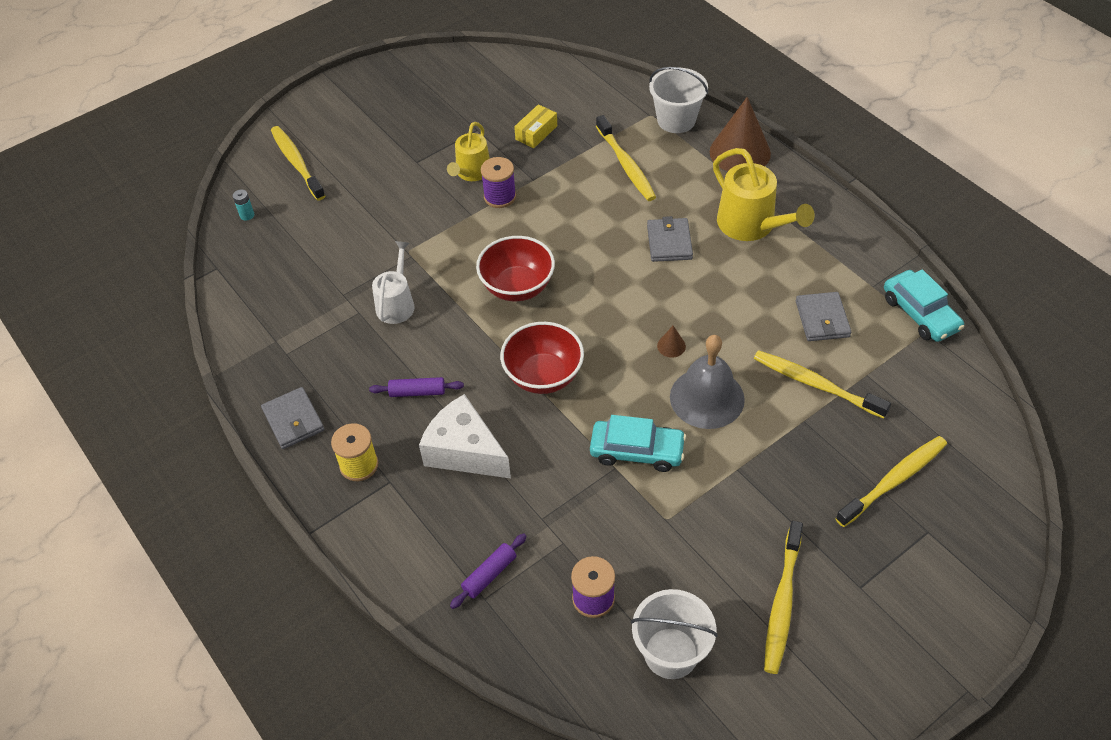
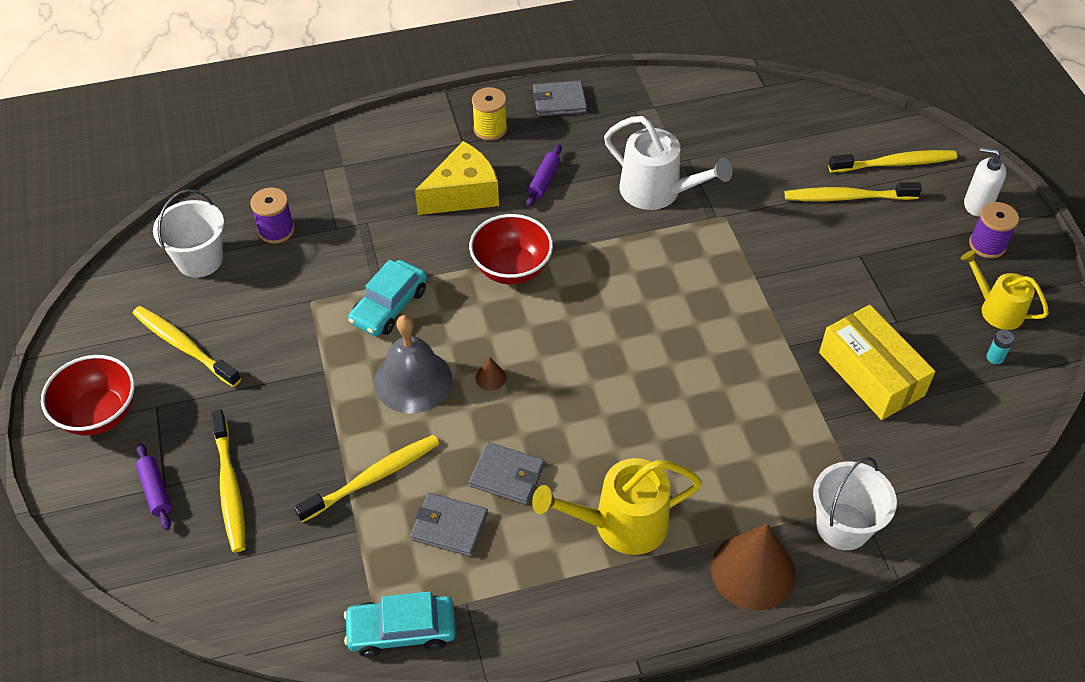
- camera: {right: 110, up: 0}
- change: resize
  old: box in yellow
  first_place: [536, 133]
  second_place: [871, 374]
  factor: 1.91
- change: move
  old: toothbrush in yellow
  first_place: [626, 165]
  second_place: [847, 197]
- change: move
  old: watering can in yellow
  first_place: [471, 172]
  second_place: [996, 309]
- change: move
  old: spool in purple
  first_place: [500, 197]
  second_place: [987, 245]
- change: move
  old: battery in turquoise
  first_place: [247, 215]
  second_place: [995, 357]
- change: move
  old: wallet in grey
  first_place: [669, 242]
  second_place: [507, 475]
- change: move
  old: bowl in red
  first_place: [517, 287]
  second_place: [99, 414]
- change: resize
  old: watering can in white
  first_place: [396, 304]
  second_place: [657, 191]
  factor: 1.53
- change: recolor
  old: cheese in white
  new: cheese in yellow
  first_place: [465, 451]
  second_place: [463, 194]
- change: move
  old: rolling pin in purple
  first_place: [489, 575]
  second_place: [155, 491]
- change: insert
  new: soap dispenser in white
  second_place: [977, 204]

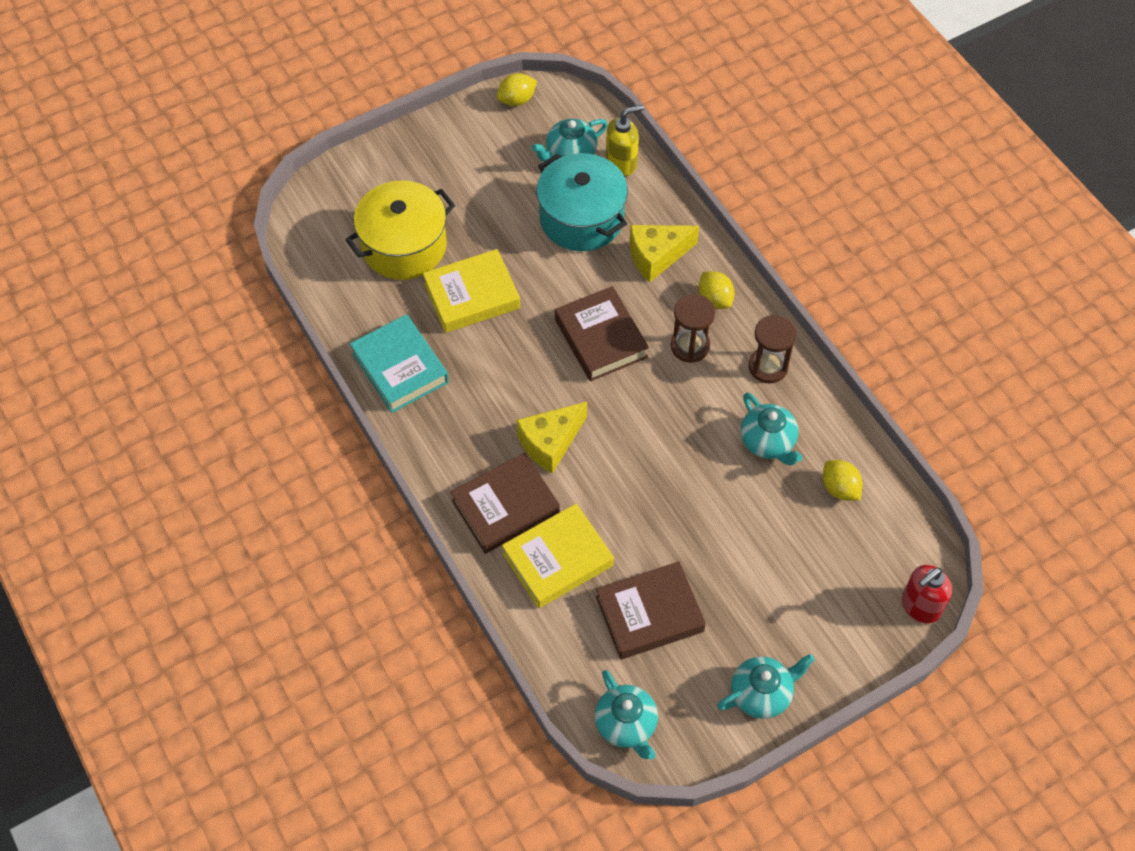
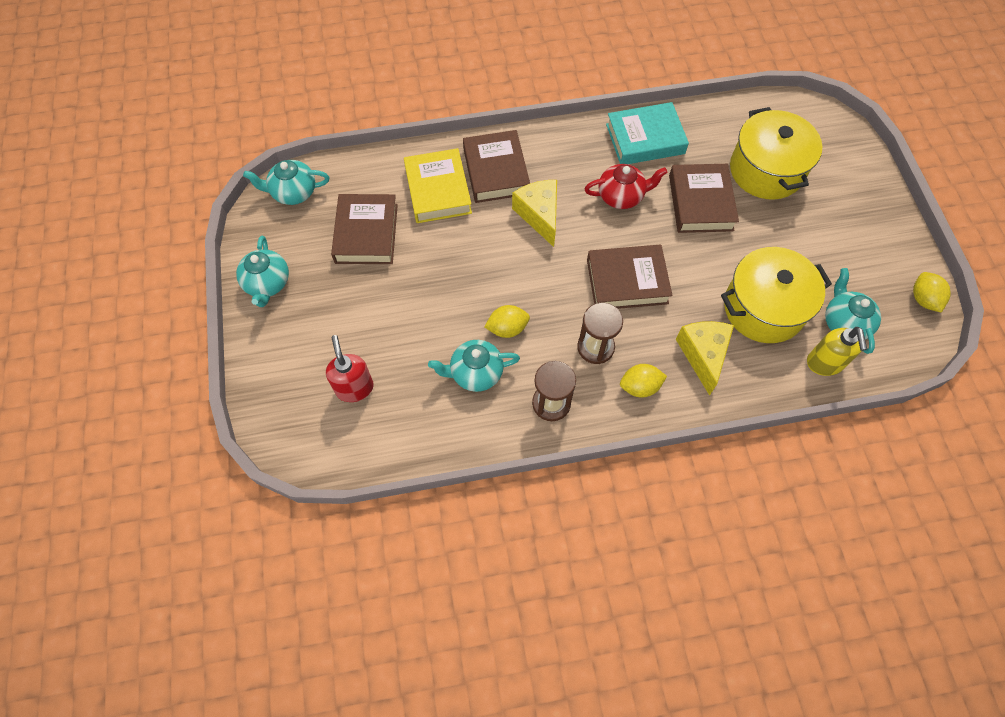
- camera: {right: 110, up: 5}
- change: recolor
  old: pot in turquoise
  new: pot in yellow
  first_place: [581, 218]
  second_place: [763, 308]
- change: recolor
  old: book in yellow
  new: book in brown
  first_place: [472, 296]
  second_place: [700, 203]
- change: move
  old: lemon in yellow
  first_place: [839, 488]
  second_place: [507, 328]
- change: move
  old: soap dispenser in red
  first_place: [920, 606]
  second_place: [354, 388]
- change: insert
  new: teapot in red
  second_place: [621, 196]

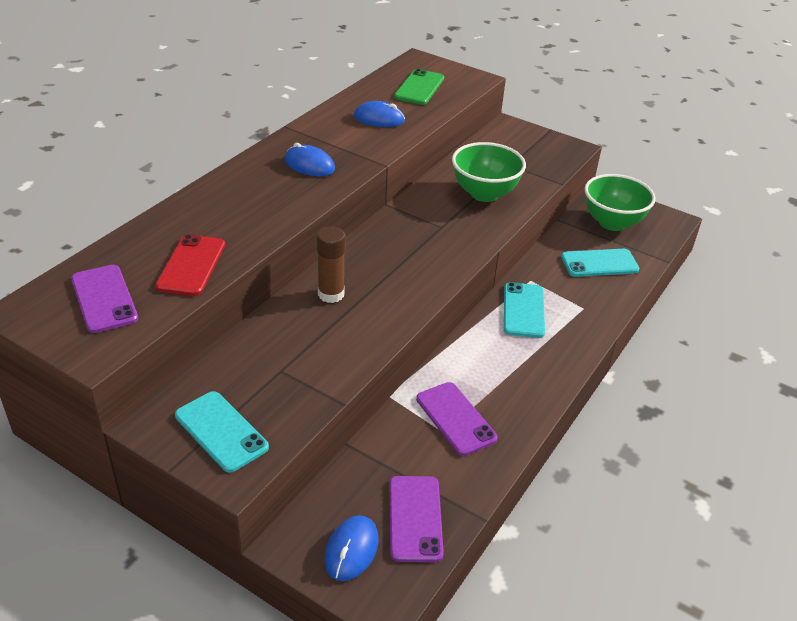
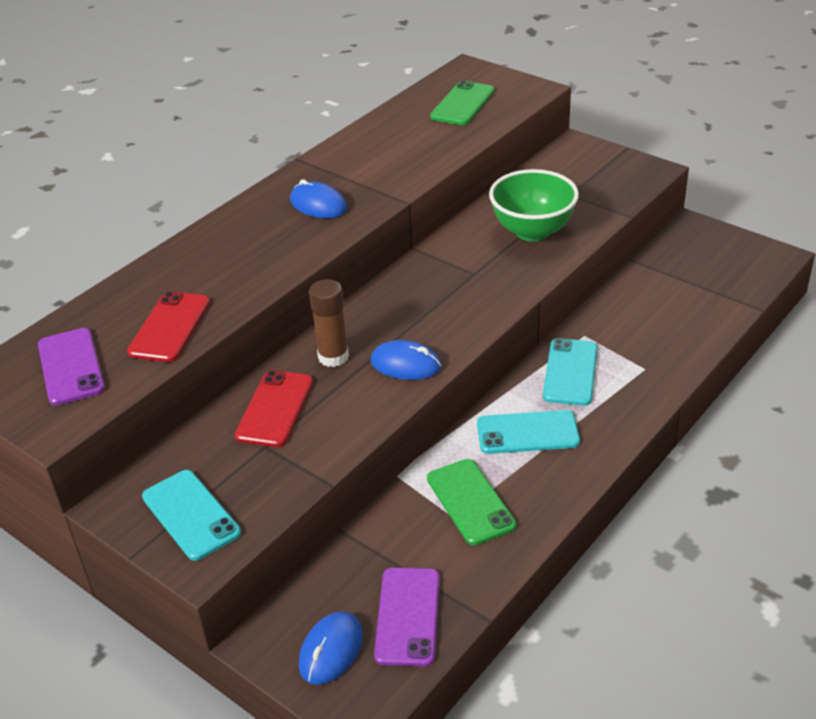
- camera: {right: 10, up: 0}
- change: move
  old: mouse in blue
  first_place: [379, 119]
  second_place: [405, 364]
- change: delete
  old: bowl in green
  first_place: [612, 223]
- change: move
  old: phone in turquoise
  first_place: [599, 263]
  second_place: [527, 433]
- change: recolor
  old: phone in purple
  new: phone in green
  first_place: [455, 418]
  second_place: [470, 502]
- change: insert
  new: phone in red
  second_place: [275, 409]

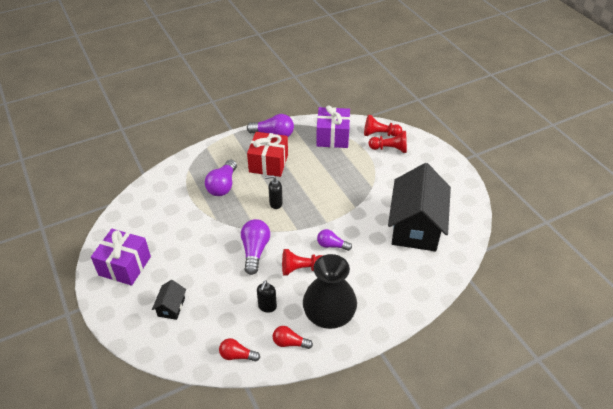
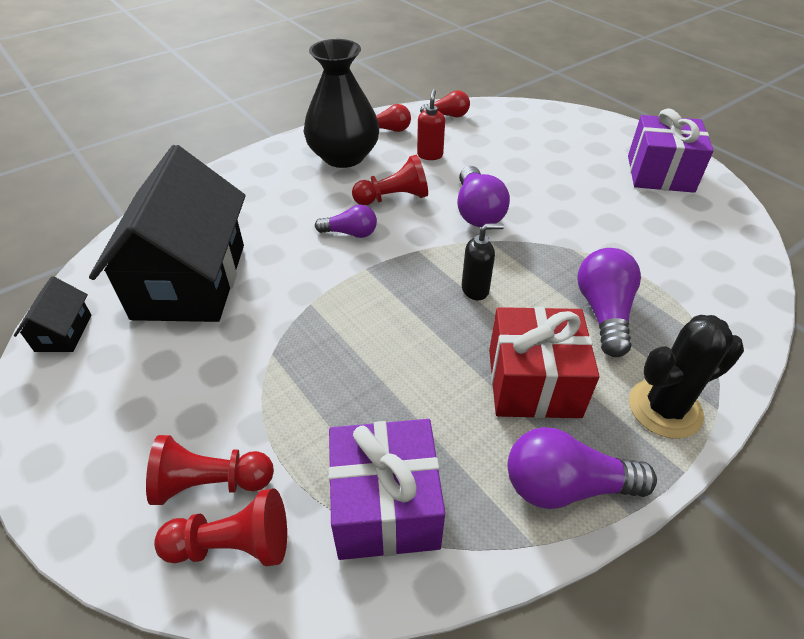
- camera: {right: 170, up: 0}
- change: move
  old: house in black
  first_place: [171, 307]
  second_place: [63, 333]
- change: recolor
  old: soap dispenser in black
  new: soap dispenser in red
  first_place: [267, 307]
  second_place: [430, 155]
- change: insert
  new: cactus in black
  second_place: [665, 408]

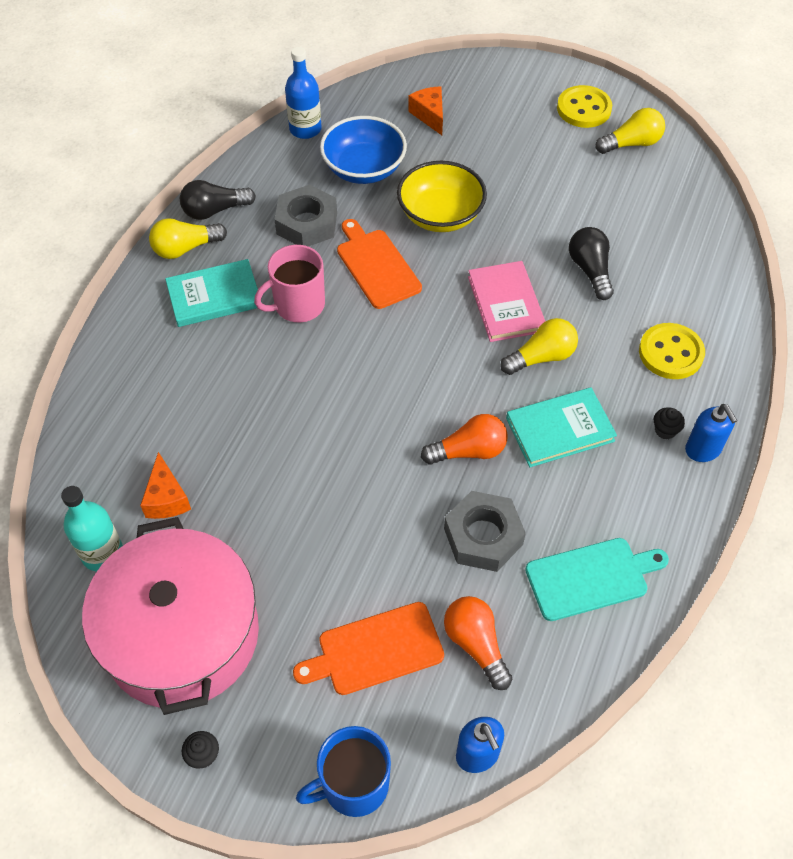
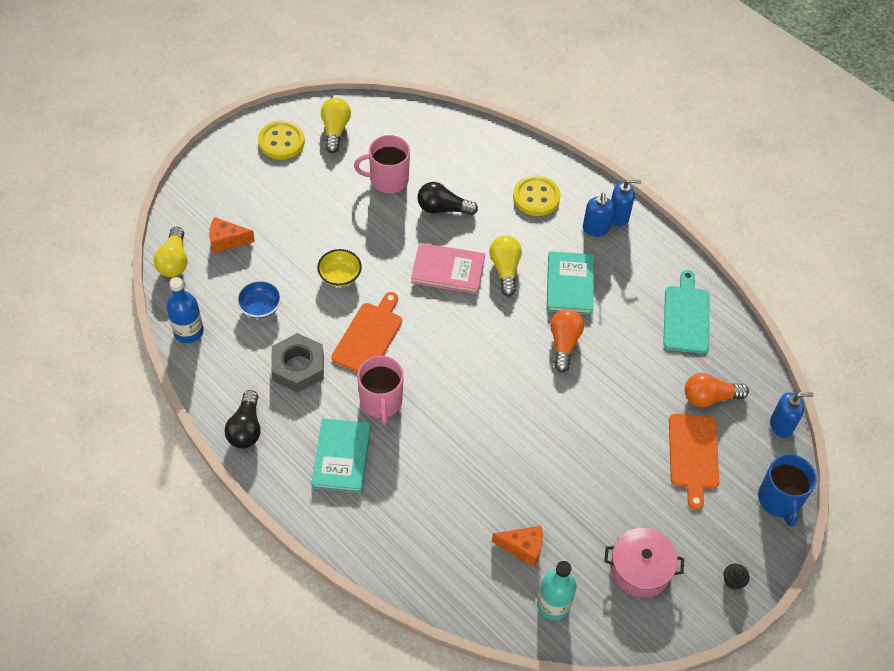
- camera: {right: -70, up: 0}
- change: resize
  old: bowl in blue
  first_place: [364, 169]
  second_place: [260, 307]
  factor: 0.59
- change: resize
  old: bowl in yellow
  first_place: [440, 215]
  second_place: [340, 276]
  factor: 0.59
- change: move
  old: light bulb in yellow
  first_place: [185, 248]
  second_place: [174, 261]
- change: rotate
  old: cutting board in orange
  first_place: [376, 266]
  second_place: [369, 336]
  degrees: 120
- change: replace
  old: cupcake in black
  new: soap dispenser in blue
  first_place: [665, 430]
  second_place: [595, 229]
- change: delete
  old: nut in grey
  first_place: [483, 536]
- change: resize
  old: pot in pink
  first_place: [181, 635]
  second_place: [640, 569]
  factor: 0.53
- change: insert
  new: mug in pink
  second_place: [388, 180]

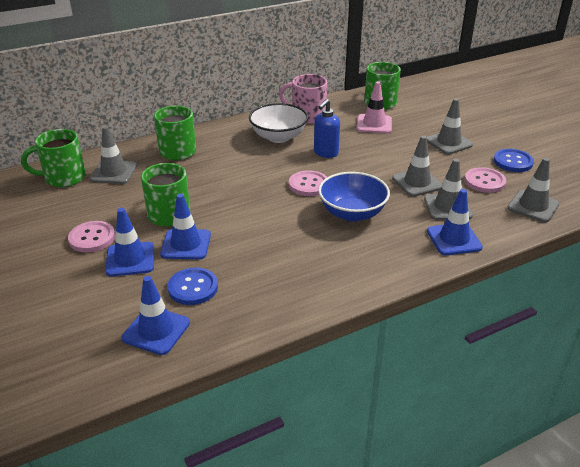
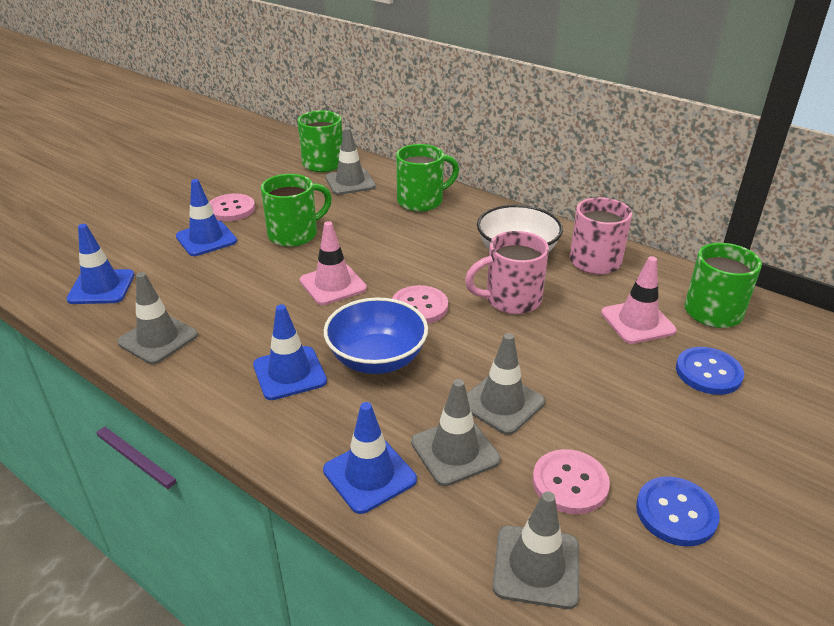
- camera: {right: 65, up: 0}
- change: move
  old: traffic cone in grey
  first_place: [448, 142]
  second_place: [158, 339]
- change: replace
  old: soap dispenser in blue
  new: mug in pink
  first_place: [325, 153]
  second_place: [510, 300]
- change: move
  old: traffic cone in blue
  first_place: [186, 244]
  second_place: [289, 373]
- change: move
  old: button in blue
  first_place: [193, 288]
  second_place: [708, 372]
- change: insert
  new: traffic cone in pink
  second_place: [333, 285]

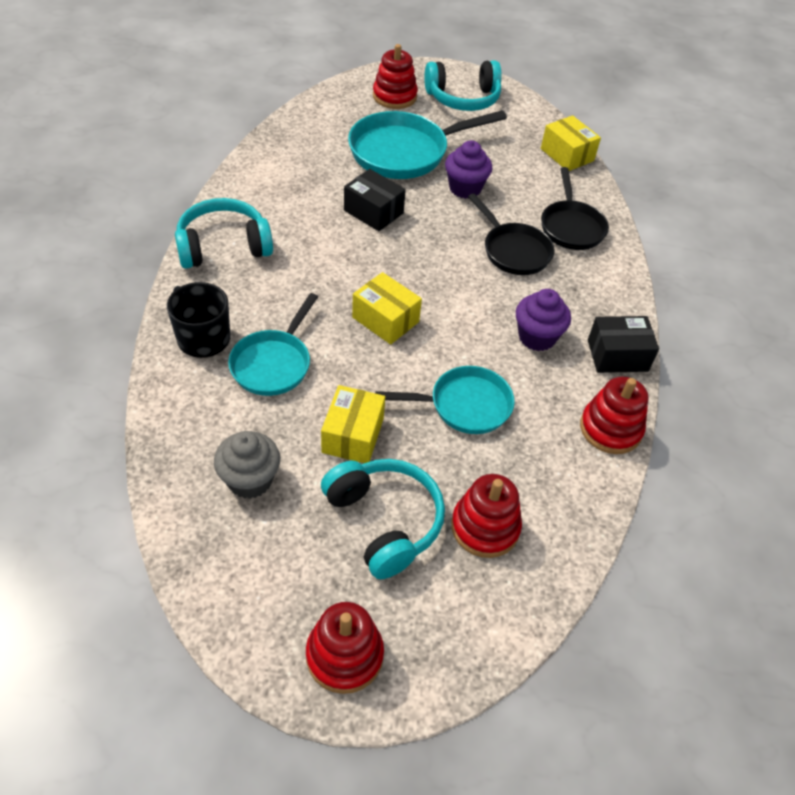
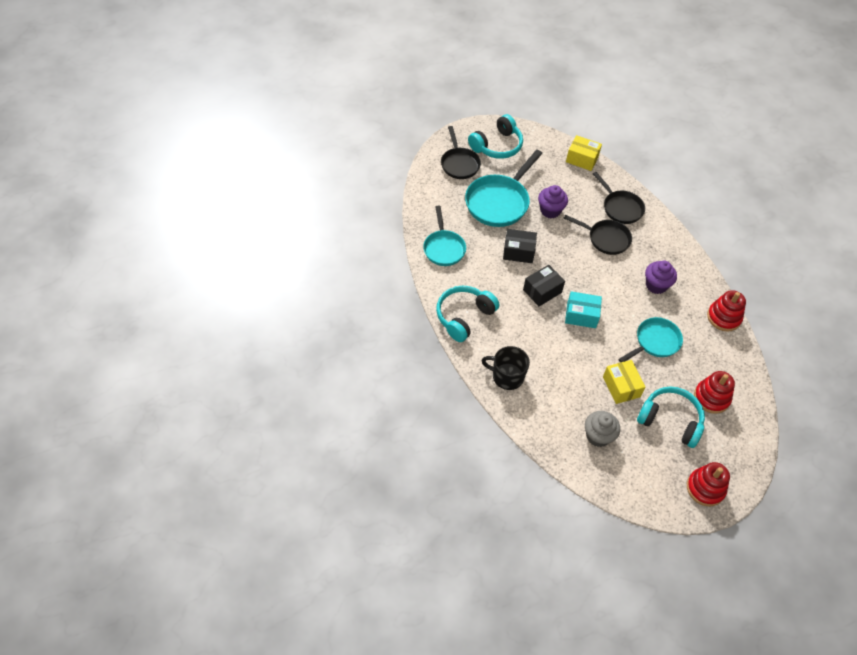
- camera: {right: -30, up: 5}
- change: replace
  old: stacking toy in red
  new: pan in black
  first_place: [394, 96]
  second_place: [459, 164]
- change: recolor
  old: box in yellow
  new: box in turquoise
  first_place: [385, 319]
  second_place: [581, 315]
- change: move
  old: pan in turquoise
  first_place: [273, 363]
  second_place: [443, 248]
- change: move
  old: box in black
  first_place: [617, 355]
  second_place: [542, 291]

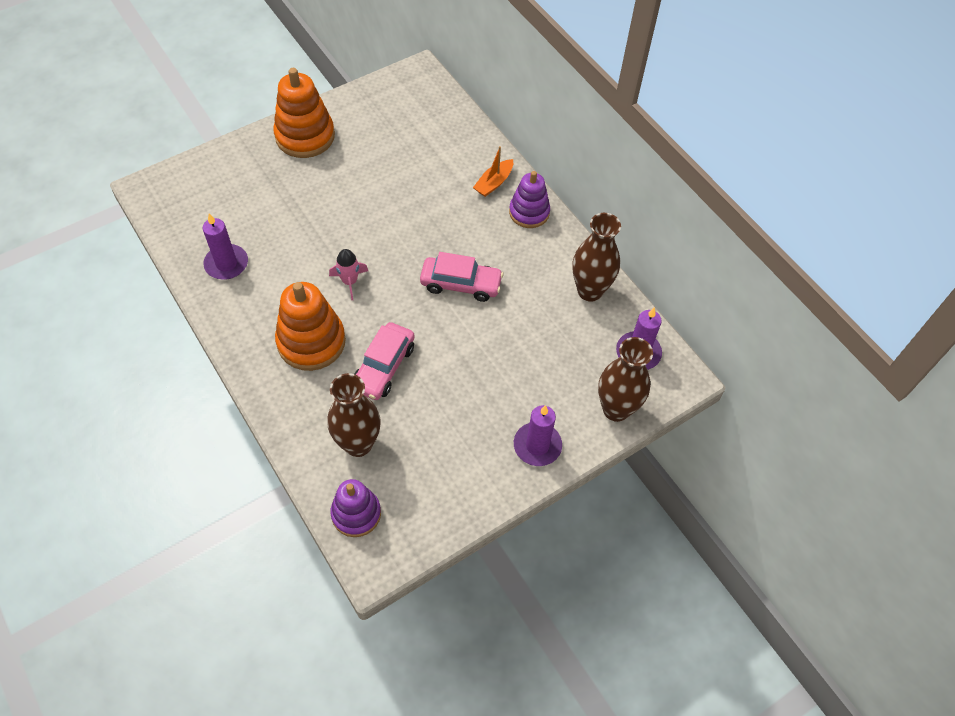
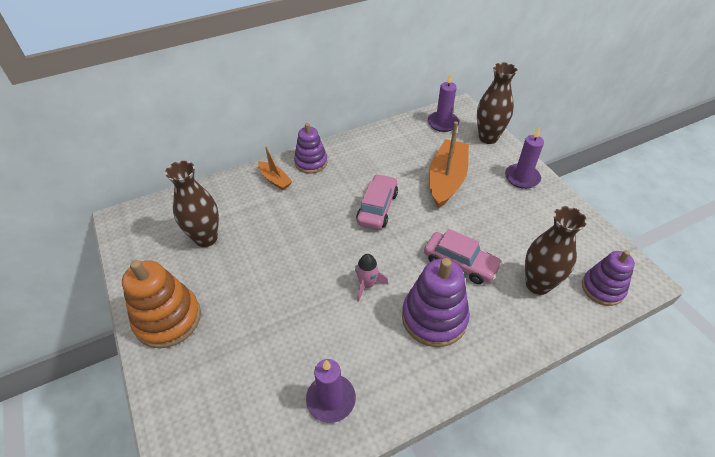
- camera: {right: -80, up: -10}
- change: move
  old: vase in brown
  first_place: [590, 291]
  second_place: [206, 238]
- change: recolor
  old: stacking toy in orange
  new: stacking toy in purple
  first_place: [311, 342]
  second_place: [434, 318]
- change: insert
  new: boat in orange
  second_place: [446, 180]

